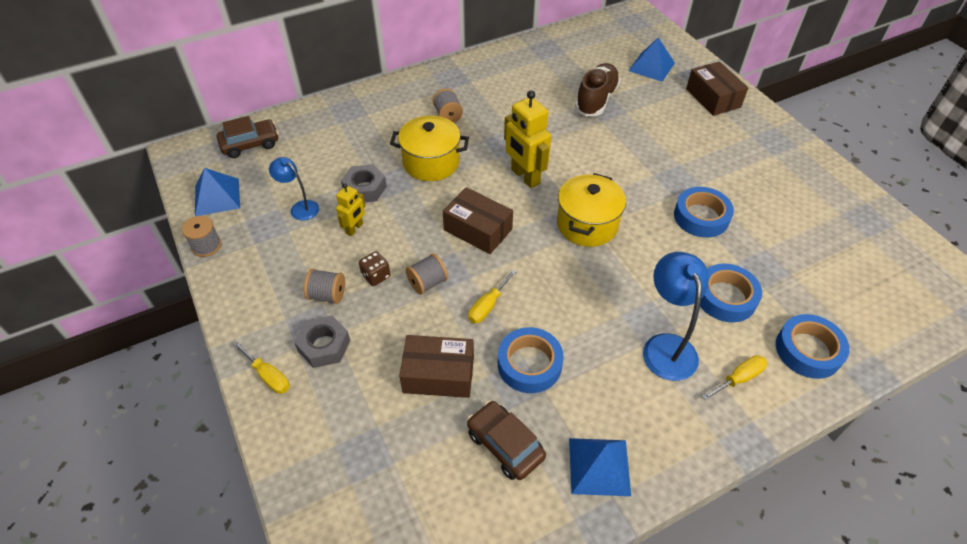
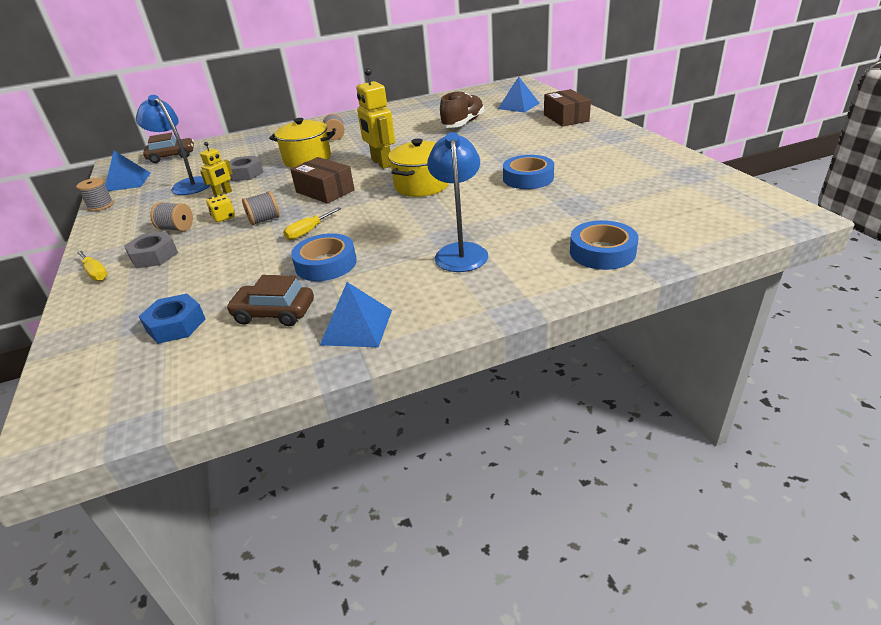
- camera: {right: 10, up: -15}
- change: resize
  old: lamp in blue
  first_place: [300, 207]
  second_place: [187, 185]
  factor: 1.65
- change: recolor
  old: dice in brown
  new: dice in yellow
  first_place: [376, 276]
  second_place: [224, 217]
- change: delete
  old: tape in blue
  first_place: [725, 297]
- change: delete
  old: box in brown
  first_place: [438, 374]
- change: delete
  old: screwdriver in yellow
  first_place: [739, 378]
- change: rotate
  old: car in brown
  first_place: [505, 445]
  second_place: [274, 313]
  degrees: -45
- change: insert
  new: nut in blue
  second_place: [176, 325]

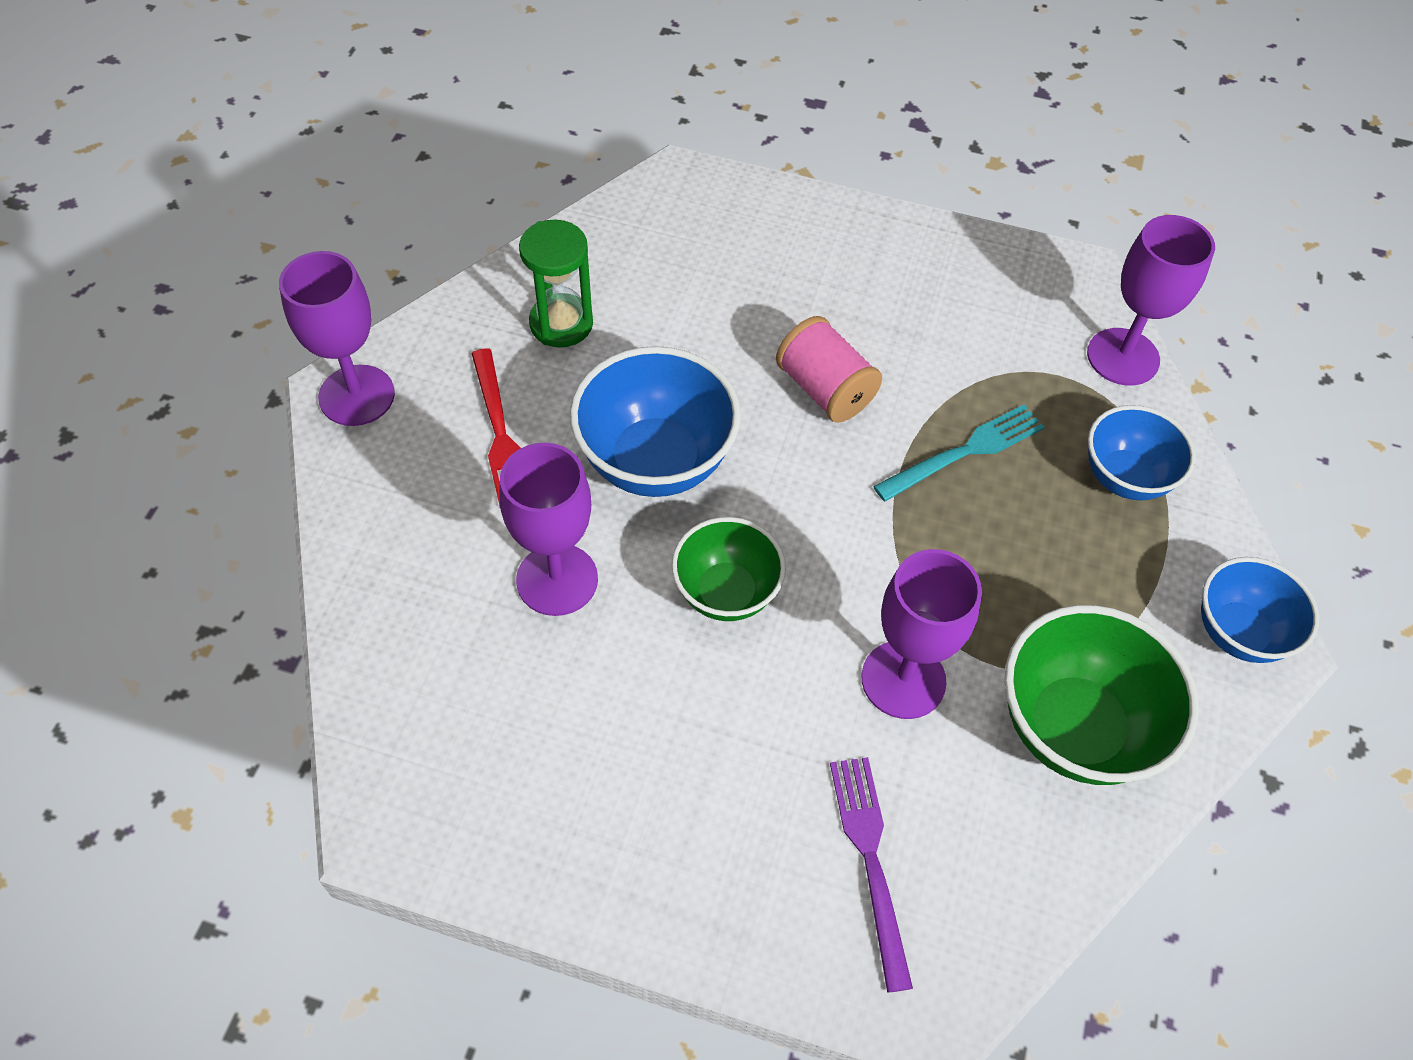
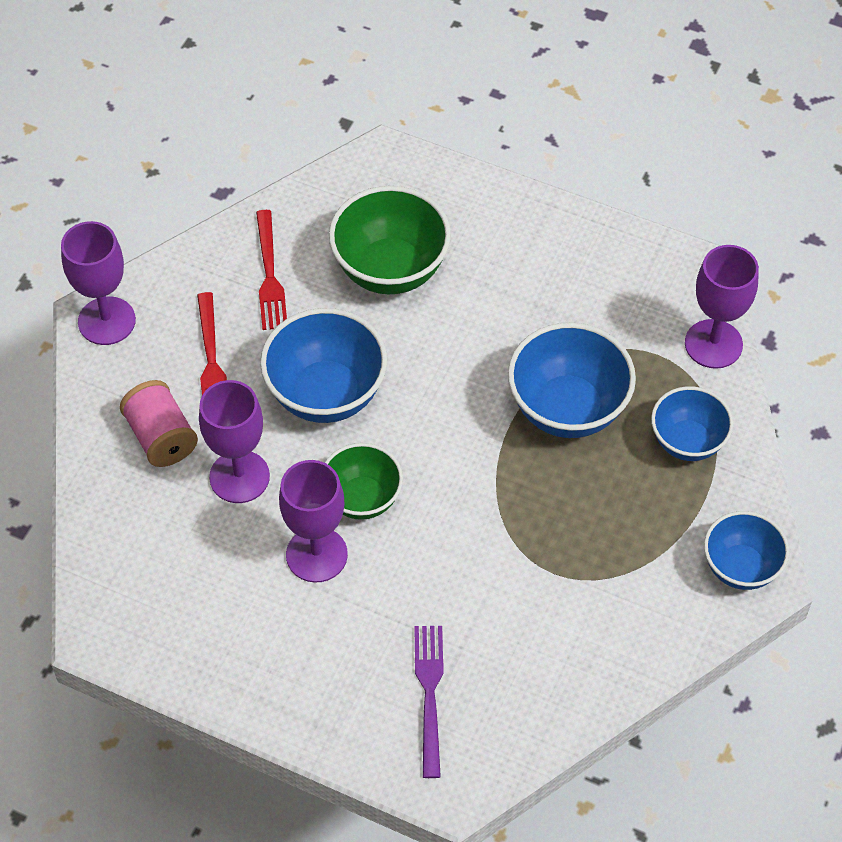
- camera: {right: 10, up: 0}
- change: replace
  old: hourglass in green
  new: fork in red
  first_place: [561, 324]
  second_place: [270, 276]
- change: move
  old: spool in pink
  first_place: [824, 389]
  second_place: [161, 437]
- change: replace
  old: fork in turquoise
  new: bowl in blue
  first_place: [966, 451]
  second_place: [567, 409]
- change: move
  old: goblet in purple
  first_place: [903, 679]
  second_place: [316, 555]
- change: move
  old: bowl in green
  first_place: [1075, 727]
  second_place: [390, 270]

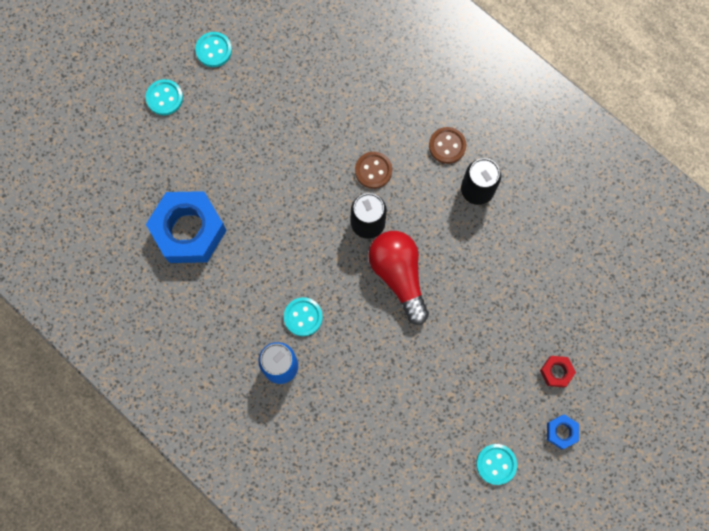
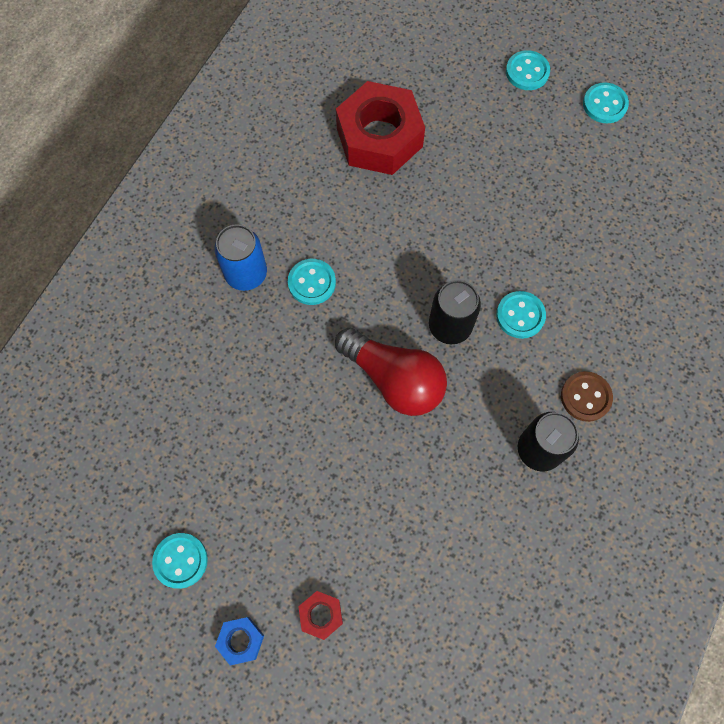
- camera: {right: 75, up: -5}
- change: recolor
  old: button in brown
  new: button in turquoise
  first_place: [373, 170]
  second_place: [520, 315]
- change: recolor
  old: nut in blue
  new: nut in red
  first_place: [189, 231]
  second_place: [379, 137]
- change: rotate
  old: light bulb in red
  first_place: [399, 276]
  second_place: [394, 379]
  degrees: 75

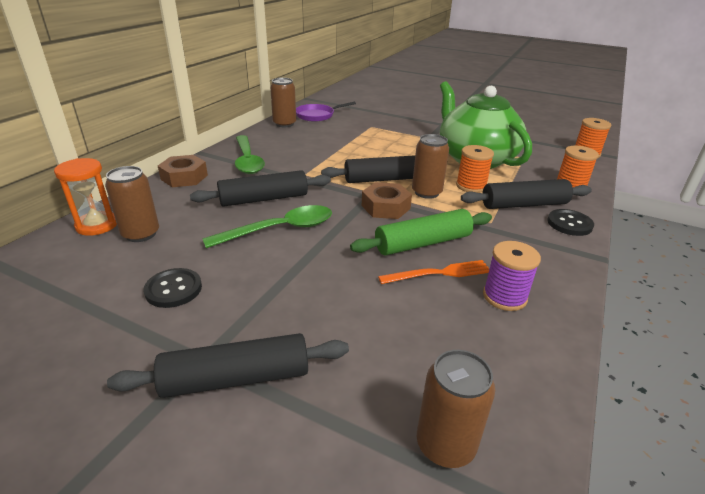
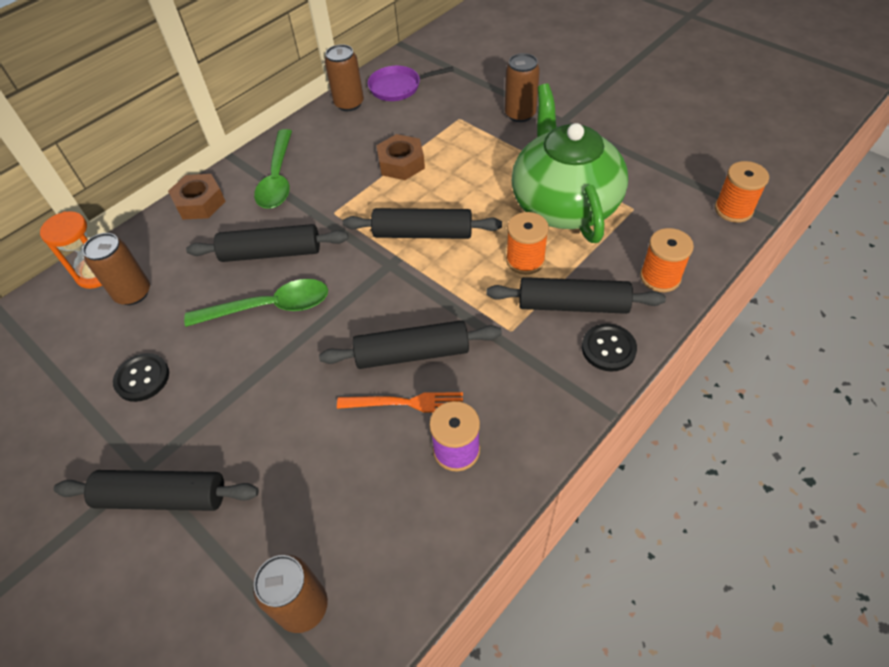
- camera: {right: 20, up: 20}
- change: move
  old: can in brown
  first_place: [426, 192]
  second_place: [520, 114]
- change: move
  old: nut in brown
  first_place: [385, 207]
  second_place: [401, 163]
- change: recolor
  old: rolling pin in green
  new: rolling pin in black
  first_place: [423, 243]
  second_place: [412, 353]

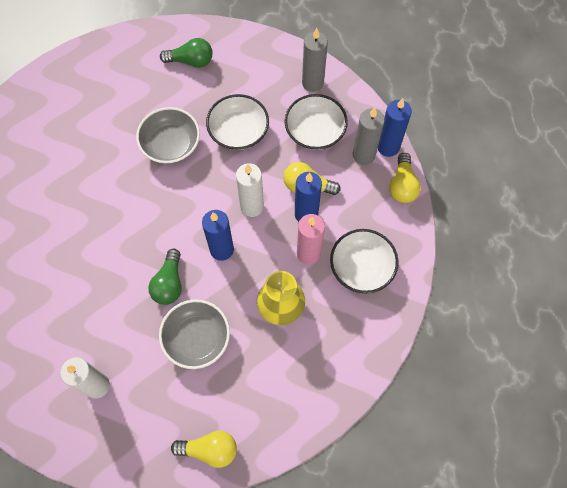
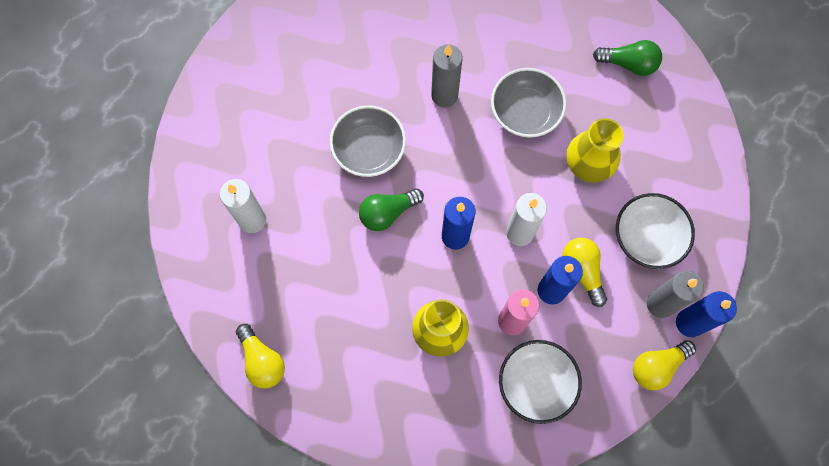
- camera: {right: 55, up: 5}
- change: move
  old: candle in grey
  first_place: [312, 83]
  second_place: [444, 95]
- change: rotate
  old: light bulb in green
  first_place: [191, 61]
  second_place: [628, 64]
  degrees: -45
- change: replace
  old: bowl in white
  new: vase in yellow
  first_place: [238, 131]
  second_place: [588, 164]
- change: move
  old: bowl in grey
  first_place: [197, 338]
  second_place: [369, 149]

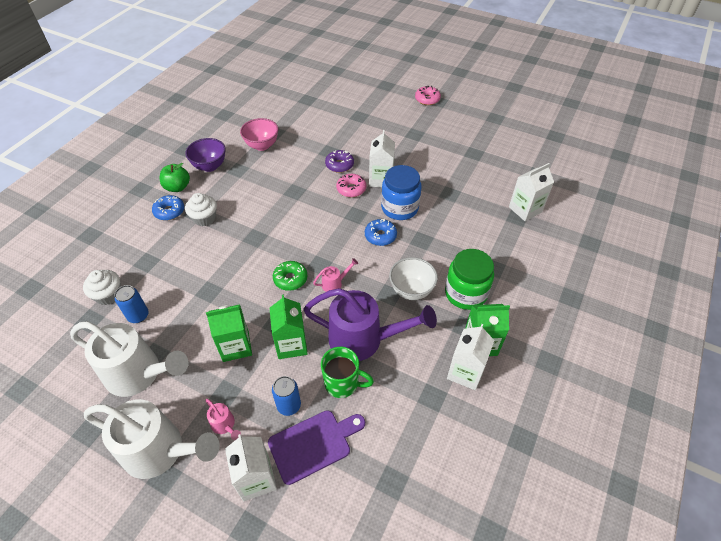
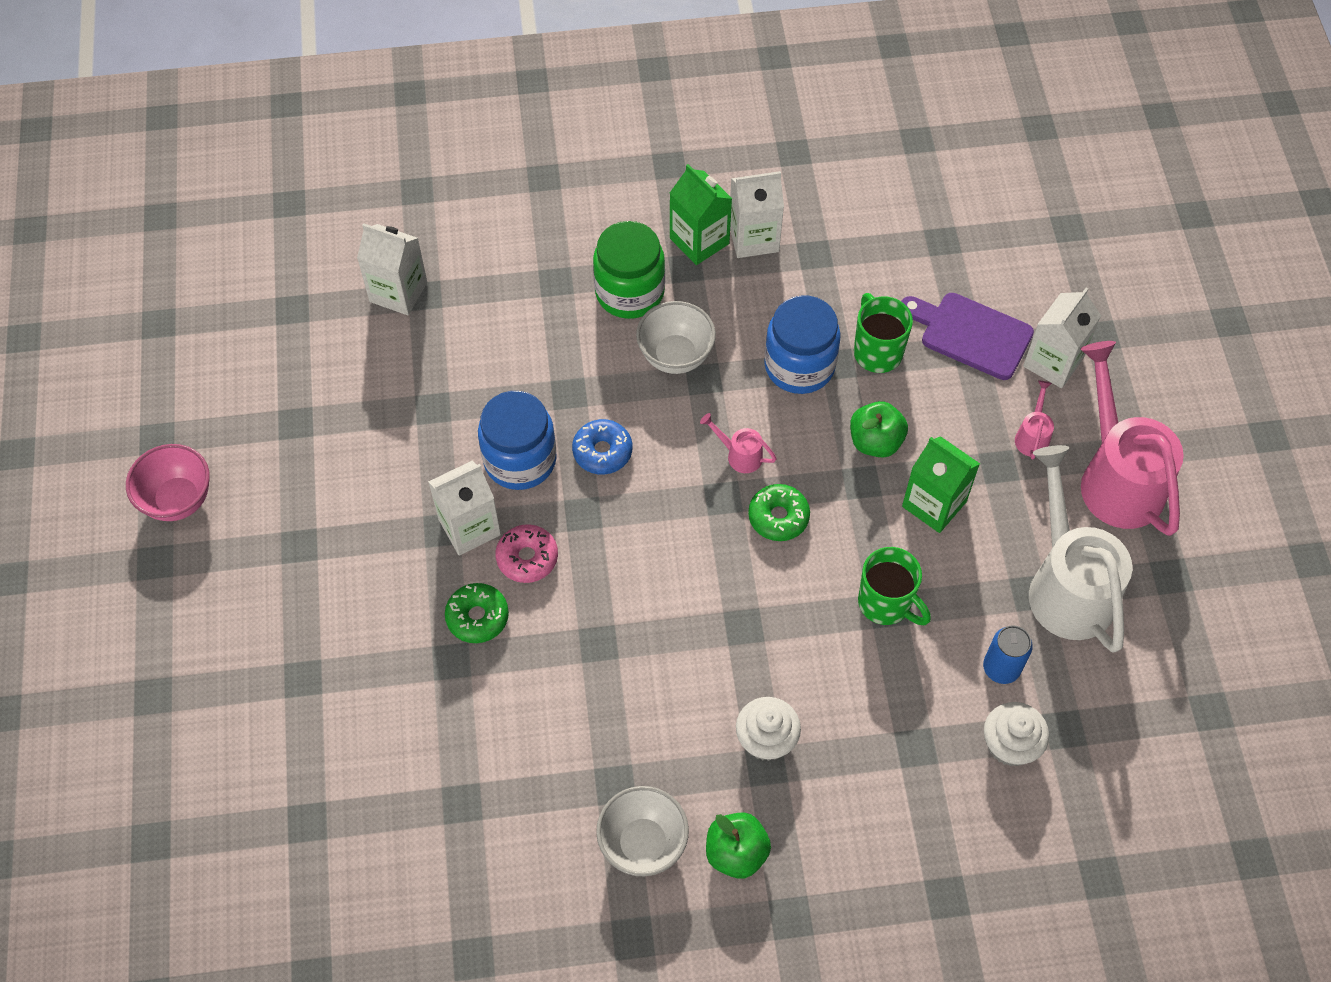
- camera: {right: -125, up: 10}
- change: delete
  old: donut in pink
  first_place: [427, 99]
- change: move
  old: bowl in pink
  first_place: [262, 145]
  second_place: [178, 500]
- change: recolor
  old: bowl in purple
  new: bowl in white
  first_place: [210, 166]
  second_place: [643, 844]
- change: recolor
  old: donut in purple
  new: donut in green
  first_place: [339, 165]
  second_place: [477, 617]
- change: delete
  old: donut in blue
  first_place: [169, 211]
- change: replace
  old: watering can in purple
  new: jar in blue
  first_place: [363, 340]
  second_place: [799, 366]
- change: replace
  old: carton in green
  new: apple in green
  first_place: [291, 344]
  second_place: [875, 442]
- change: delete
  old: can in blue
  first_place: [289, 405]
- change: recolor
  old: watering can in white
  new: watering can in pink
  first_place: [160, 451]
  second_place: [1117, 477]
- change: insert
  new: mug in green
  second_place: [886, 603]

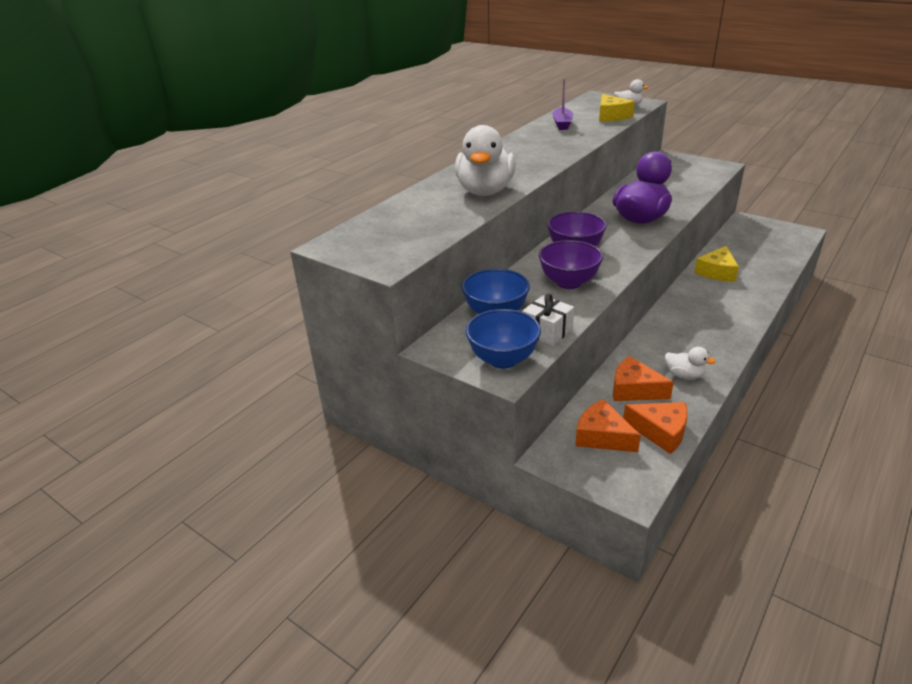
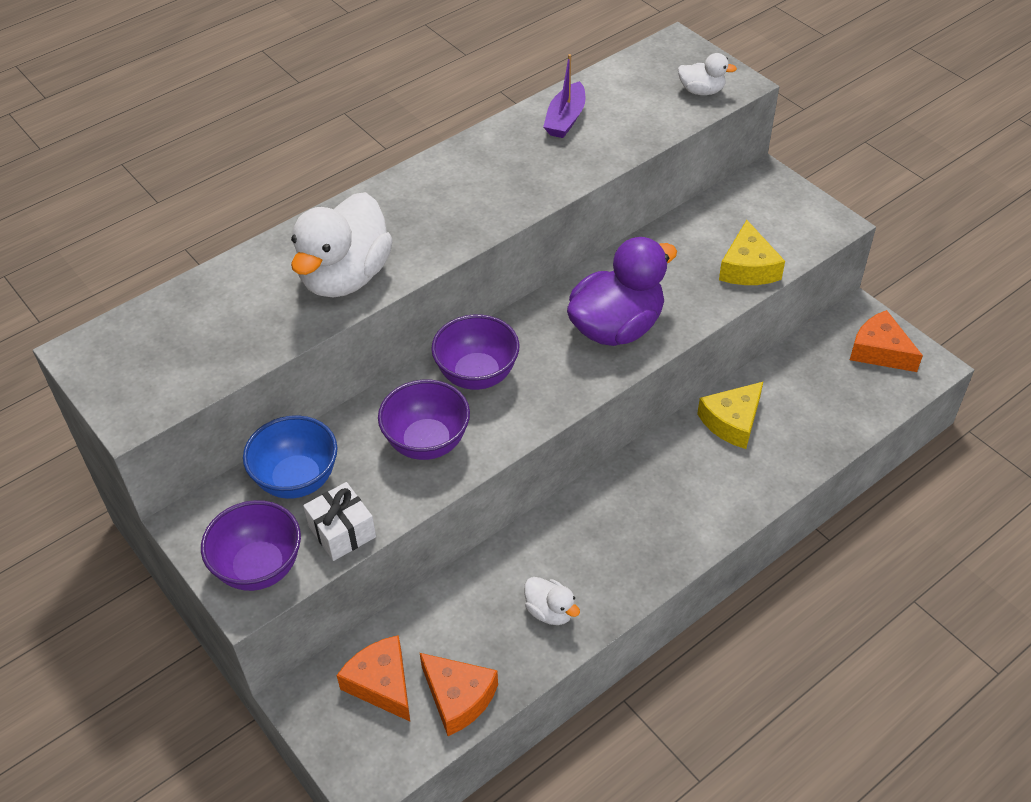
- camera: {right: 15, up: 15}
- change: move
  old: cheese in yellow
  first_place: [611, 116]
  second_place: [748, 268]
- change: recolor
  old: bowl in blue
  new: bowl in purple
  first_place: [503, 359]
  second_place: [259, 567]
- change: move
  old: cheese in orange
  first_place: [634, 389]
  second_place: [879, 351]

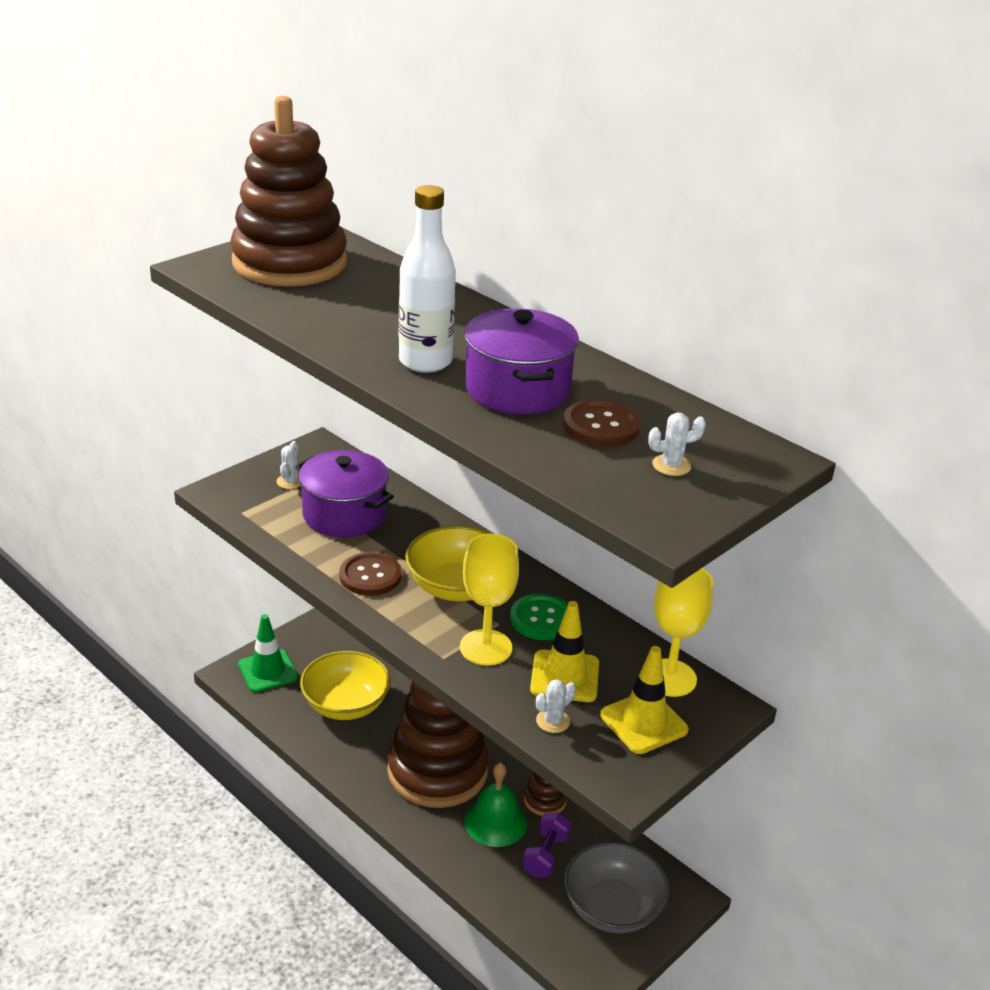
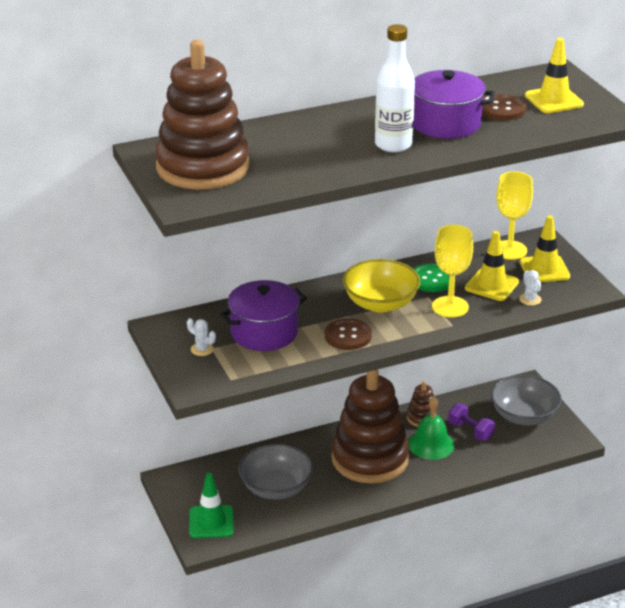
- camera: {right: -65, up: 0}
- change: replace
  old: cactus in white
  new: traffic cone in yellow
  first_place: [671, 465]
  second_place: [554, 100]
- change: recolor
  old: bowl in yellow
  new: bowl in grey
  first_place: [346, 704]
  second_place: [276, 488]

